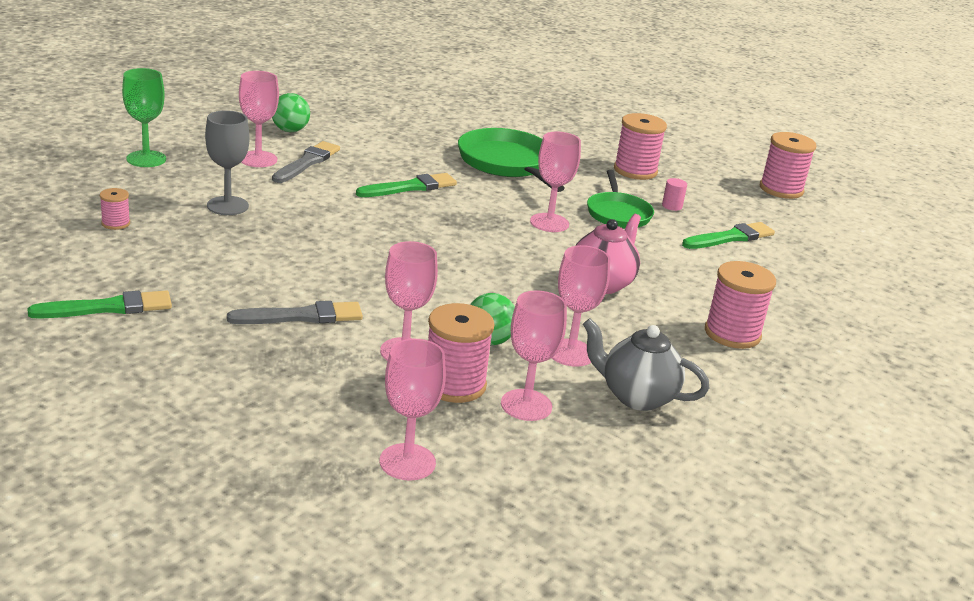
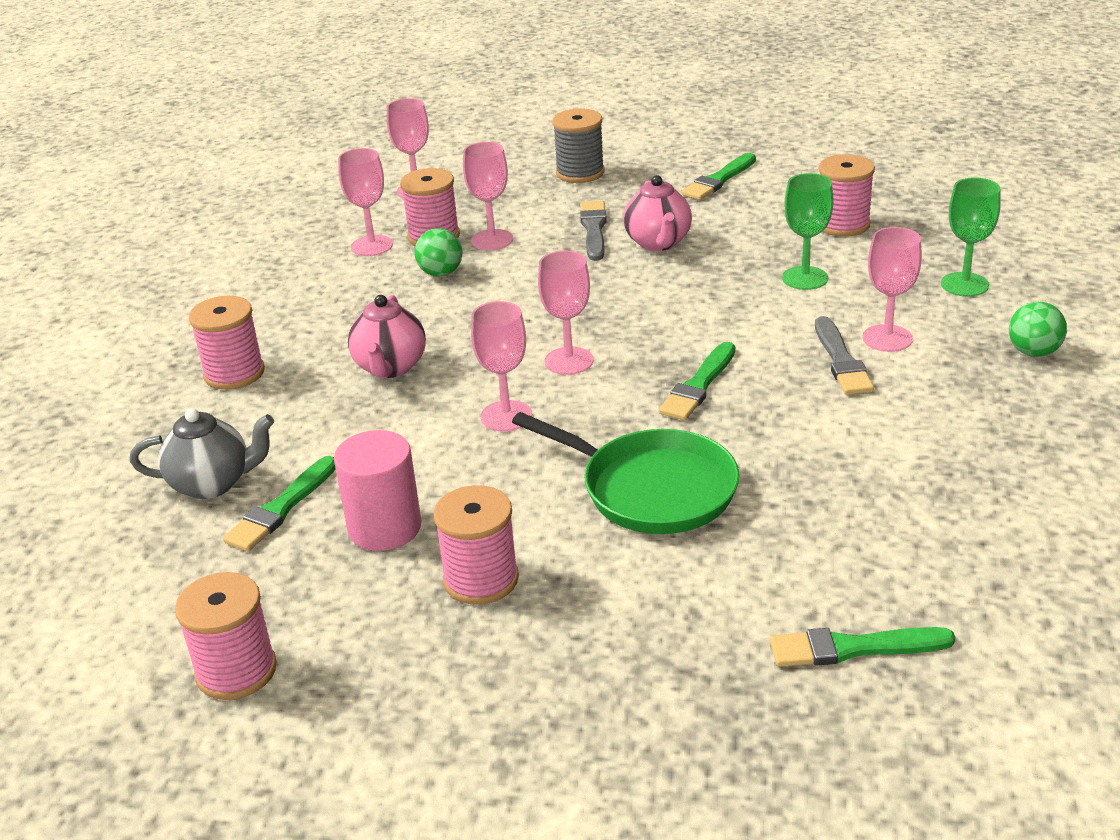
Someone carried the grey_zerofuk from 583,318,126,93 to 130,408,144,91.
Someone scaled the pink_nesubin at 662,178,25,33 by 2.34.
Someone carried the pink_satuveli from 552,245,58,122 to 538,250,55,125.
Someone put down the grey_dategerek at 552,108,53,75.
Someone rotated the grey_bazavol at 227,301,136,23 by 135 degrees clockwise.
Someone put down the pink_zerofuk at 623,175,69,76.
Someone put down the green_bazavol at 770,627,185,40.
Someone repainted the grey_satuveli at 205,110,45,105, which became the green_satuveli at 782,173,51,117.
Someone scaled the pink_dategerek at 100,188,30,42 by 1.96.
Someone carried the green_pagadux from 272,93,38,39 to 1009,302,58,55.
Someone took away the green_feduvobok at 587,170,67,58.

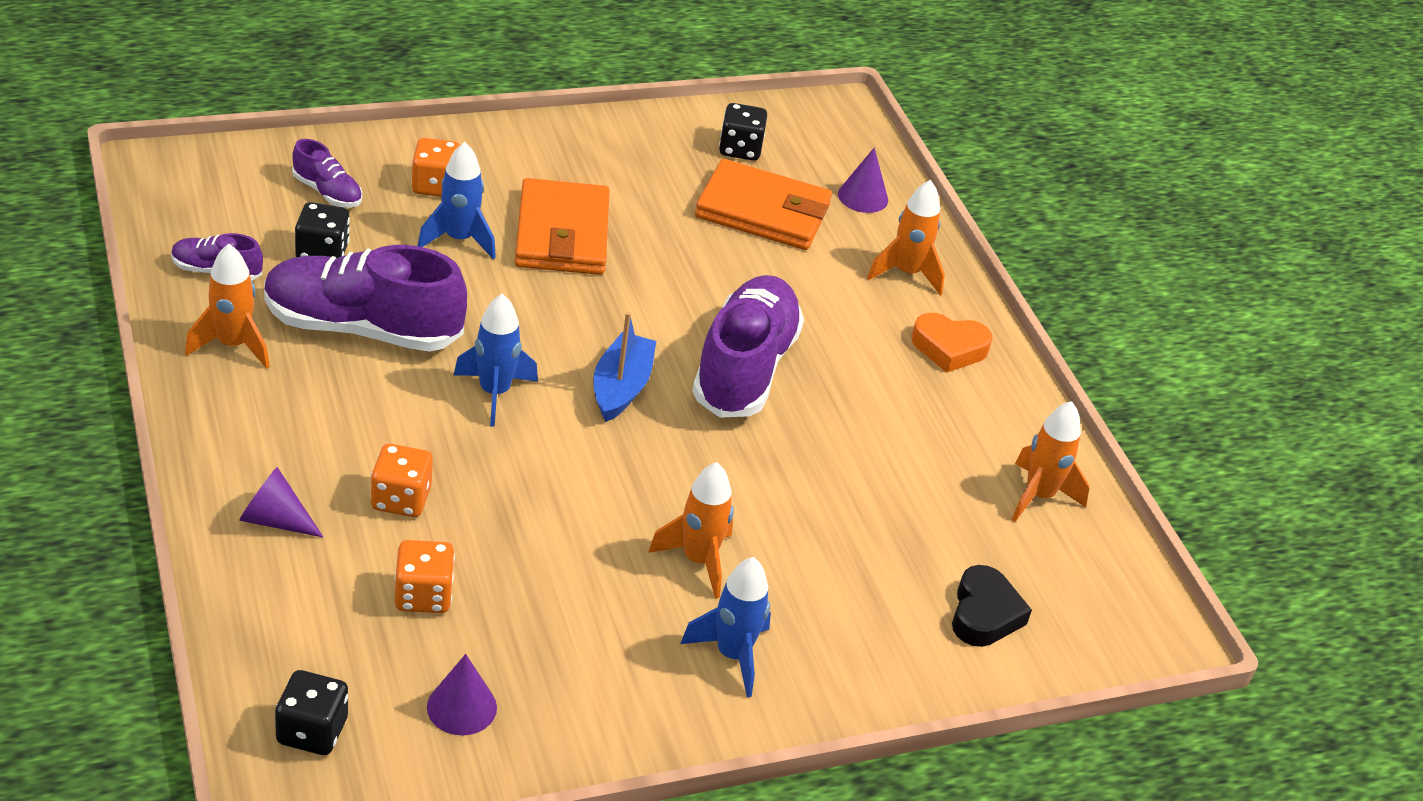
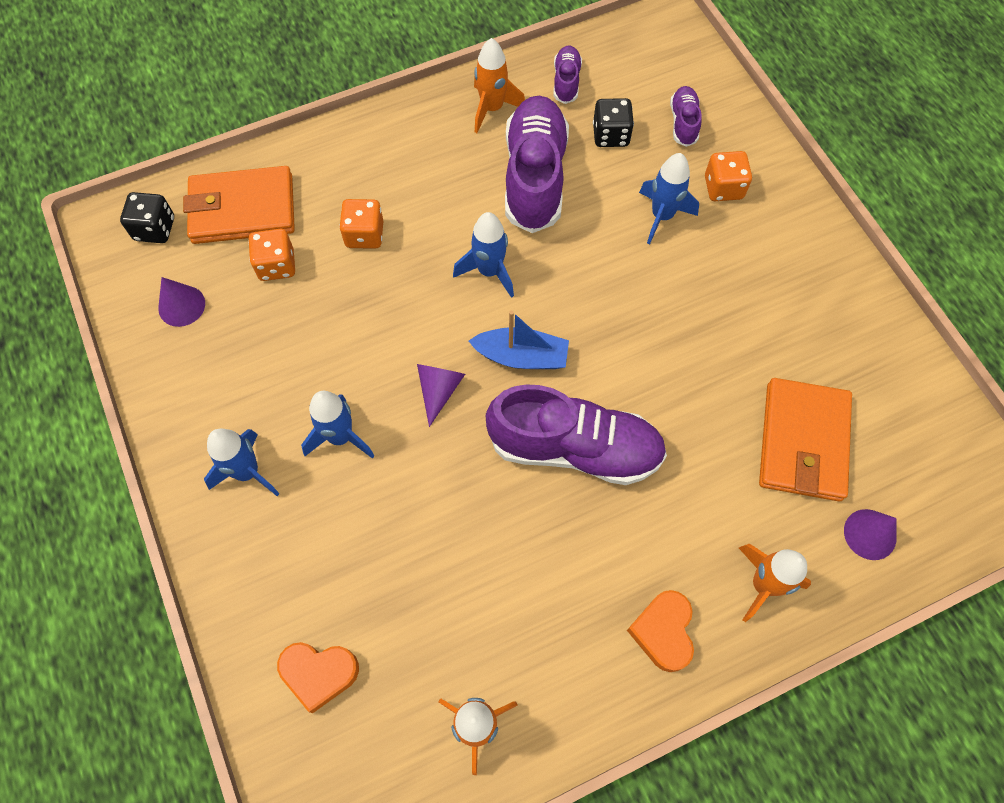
Someone carried the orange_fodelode from 515,178,94,97 to 183,166,112,78.
Someone repainted the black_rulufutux at 952,565,80,82, which became the orange_rulufutux at 277,642,82,71.
Someone repainted the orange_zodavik at 648,462,86,137, which became the blue_zodavik at 301,391,74,68.
Someone carried the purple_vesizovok from 239,467,84,70 to 417,364,48,63.
Someone rotated the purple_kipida at 292,139,70,69 by 150 degrees clockwise.
Someone took away the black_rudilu at 719,103,48,58.

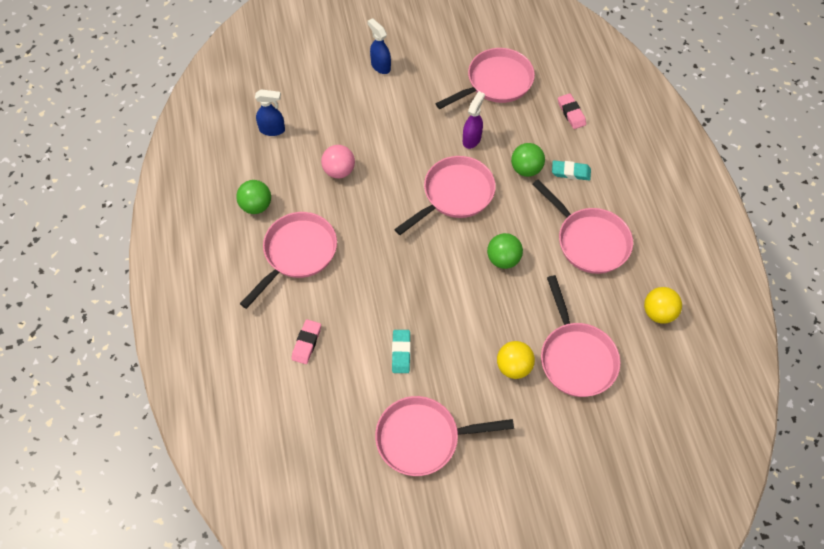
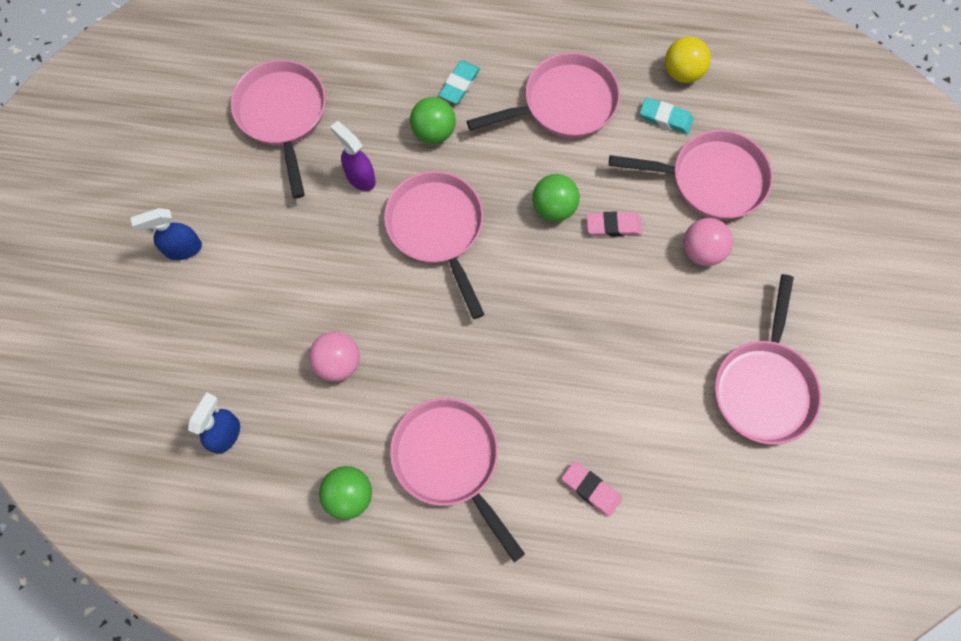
Someone carried the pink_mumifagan from 558,93,28,36 to 587,212,55,25.
Someone carried the turquoise_mumifagan from 392,330,19,43 to 640,98,54,36.
Someone repainted the yellow_pagadux at 497,341,38,38, which became the pink_pagadux at 683,218,50,48.

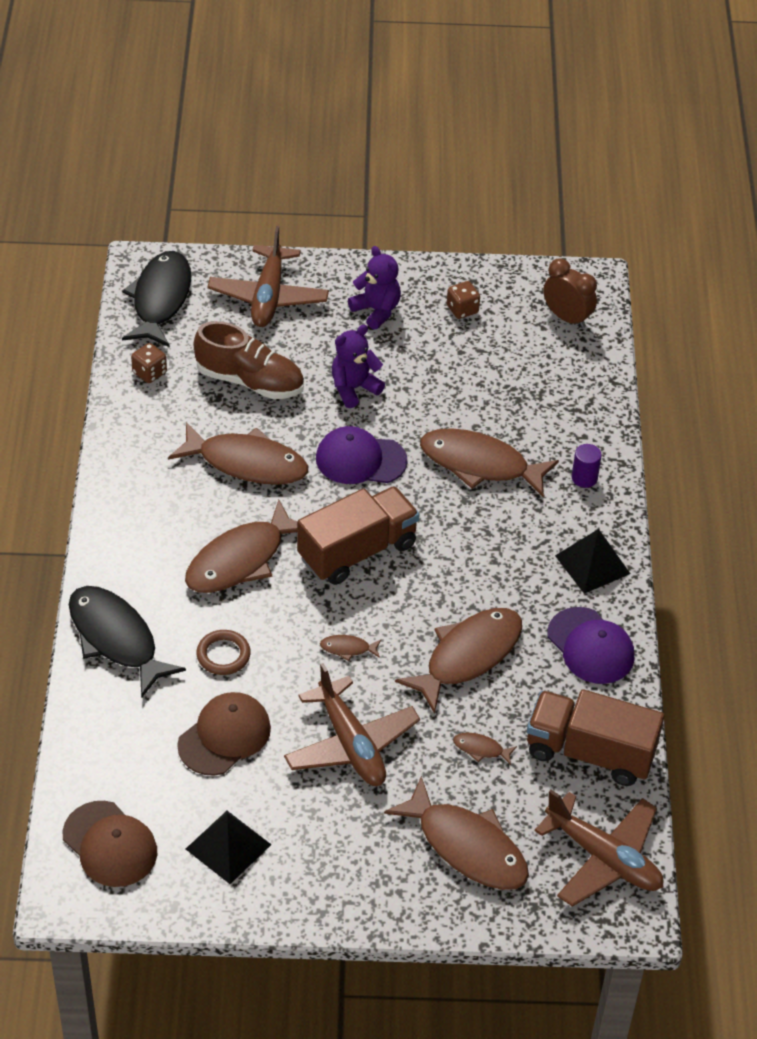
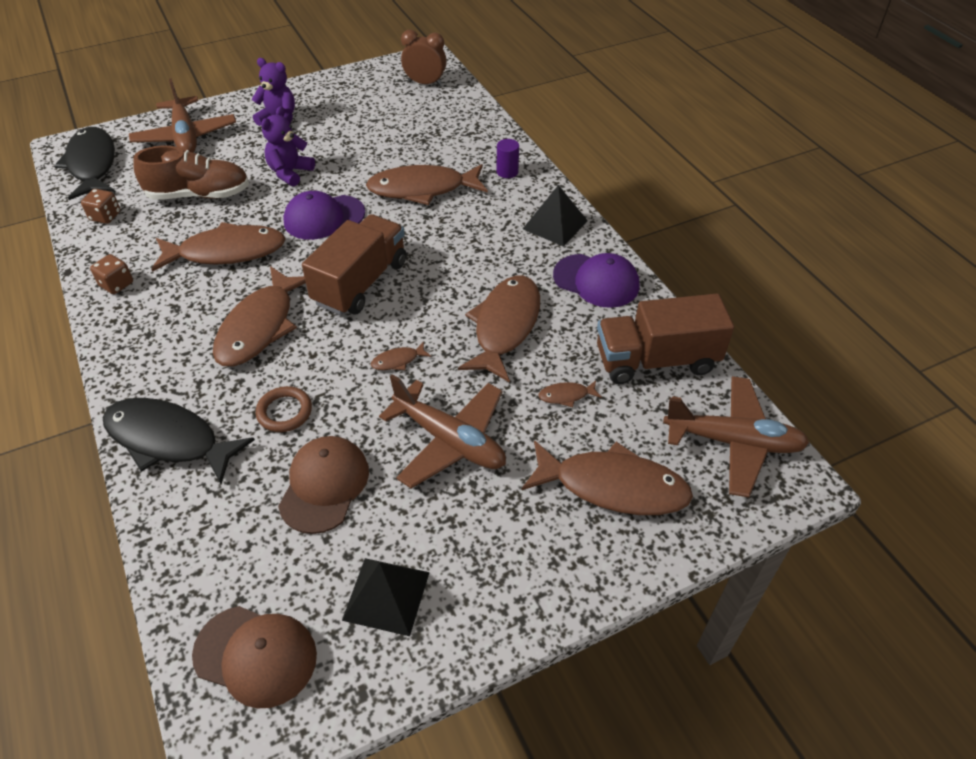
Someone carried the brown_rudilu from 447,281,33,38 to 90,254,43,40.

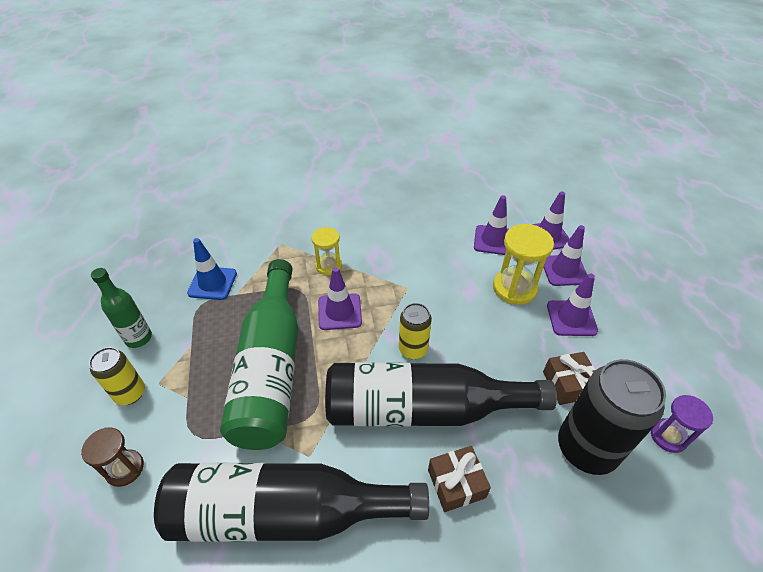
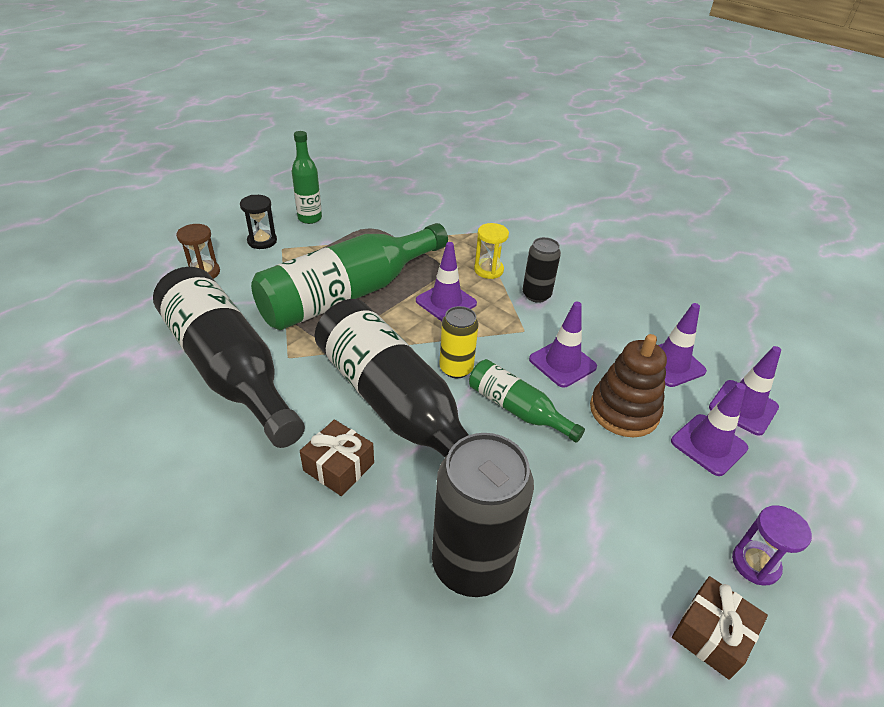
Someone swapped the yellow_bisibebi at 89,347,56,58 for the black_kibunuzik at 240,195,37,54.
Someone put down the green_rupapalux at 469,359,116,84.
Someone put down the black_bisibebi at 523,237,38,66.
Someone carried the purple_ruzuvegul from 547,273,51,63 to 529,302,68,85.
Someone swapped the yellow_kibunuzik at 493,224,61,81 for the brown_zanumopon at 590,334,77,103.
Someone carried the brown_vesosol from 543,352,52,53 to 672,576,96,104.
Someone carried the purple_kibunuzik from 651,395,62,58 to 732,505,80,81.
Someone took away the blue_ruzuvegul at 187,238,50,62.

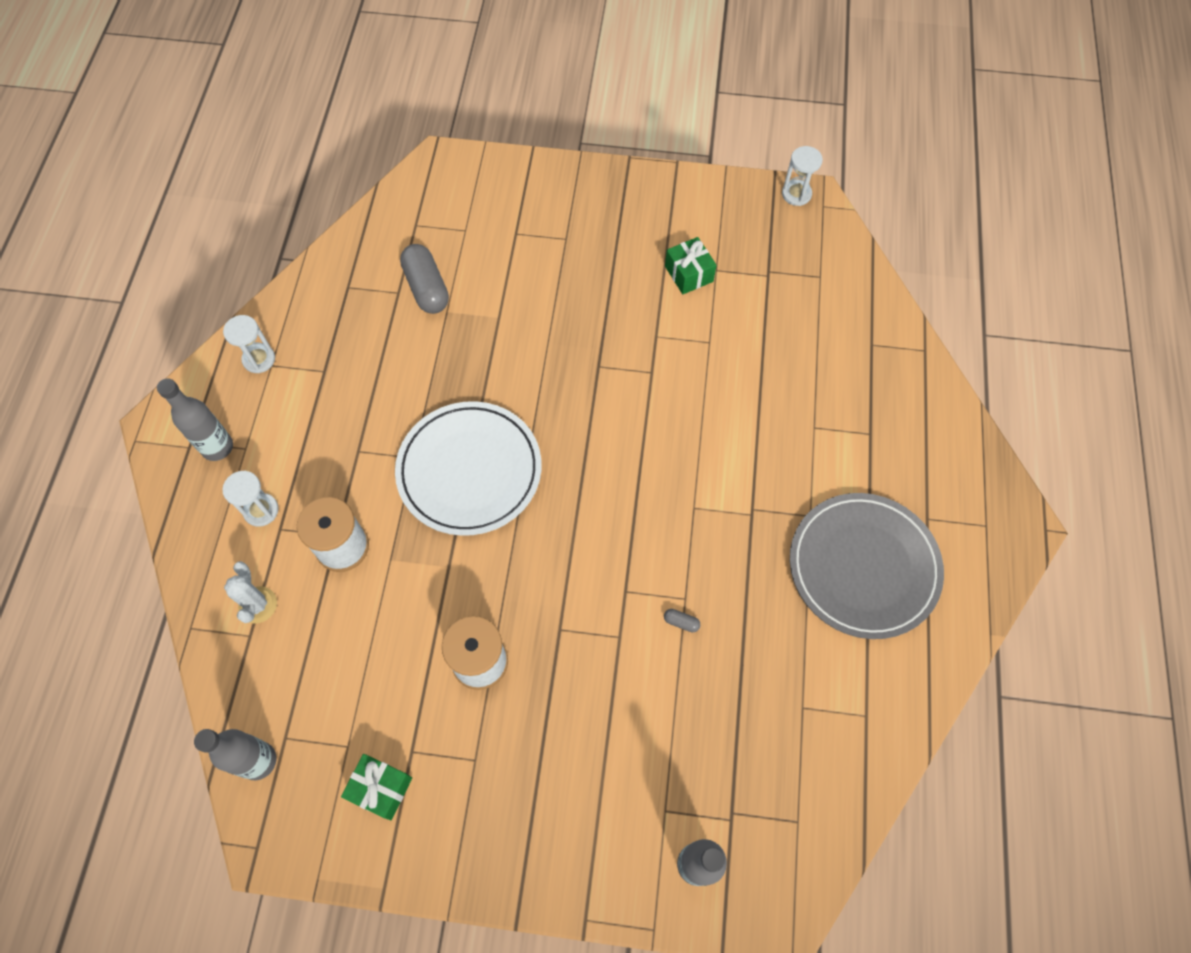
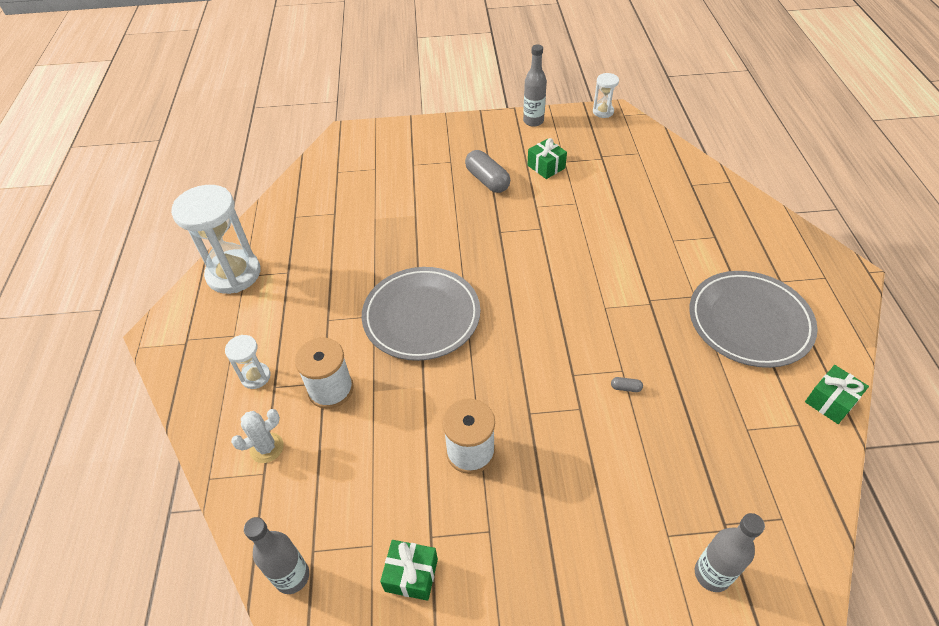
Someone scaled the white_kibunuzik at 223,315,52,58 by 2.07.
Someone rotated the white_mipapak at 224,561,53,63 by 75 degrees clockwise.
Someone repainted the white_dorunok at 395,401,147,135, which became the grey_dorunok at 362,267,118,94.
Someone carried the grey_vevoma from 400,244,49,70 to 465,150,45,43.
Someone carried the grey_rupapalux from 157,378,76,83 to 523,44,24,83.
Someone put down the green_vesosol at 805,365,64,59.

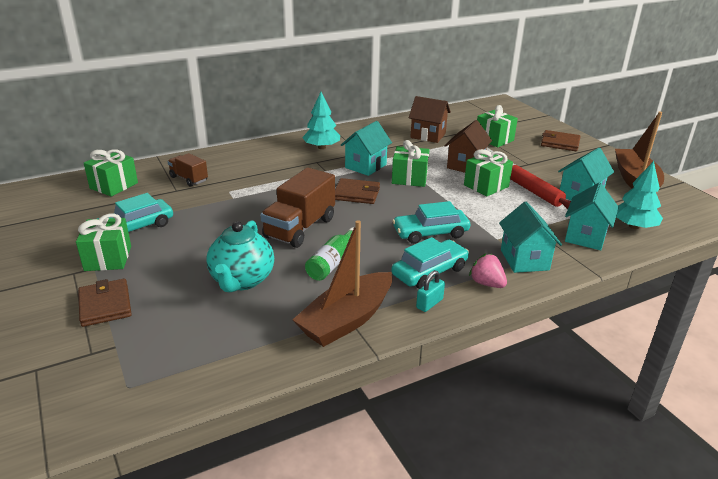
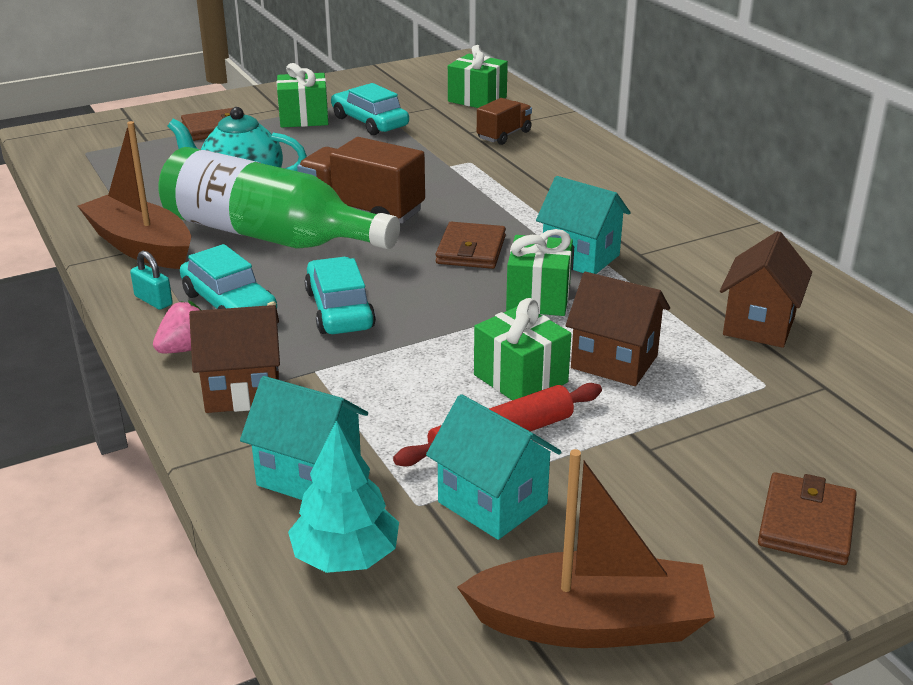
Someone scaled the green_rupapalux at 305,227,49,54 by 2.19.
Someone repainted the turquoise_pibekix at 499,202,63,71, which became the brown_pibekix at 189,305,91,108.
Someone took away the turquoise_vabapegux at 302,92,38,57.
Someone took away the green_vesosol at 477,105,41,42.

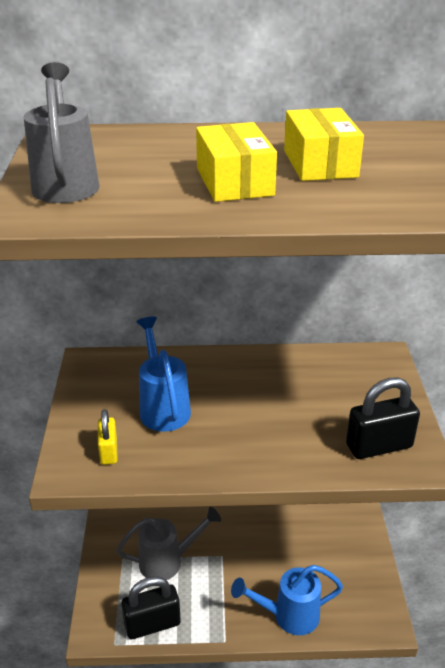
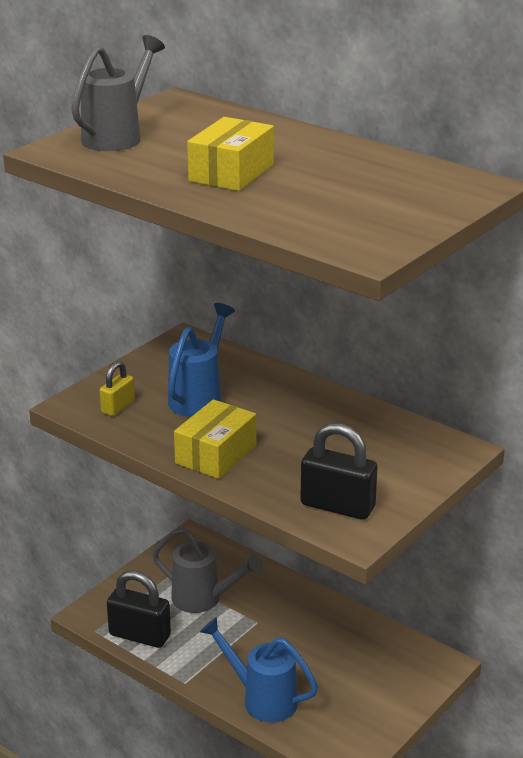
Someone carried the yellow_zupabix from 284,108,80,73 to 174,399,82,80.

